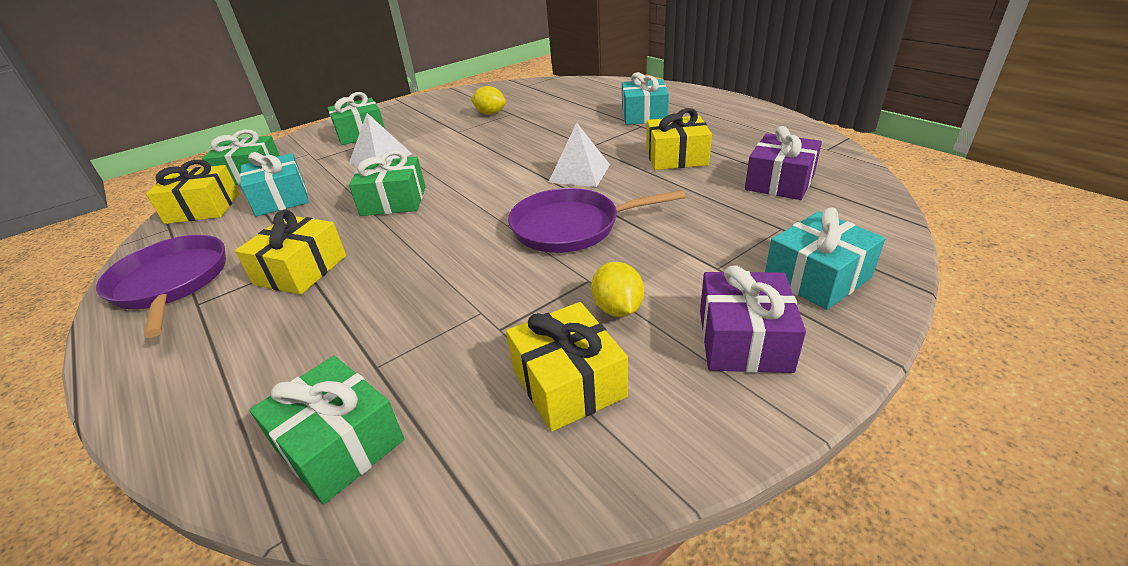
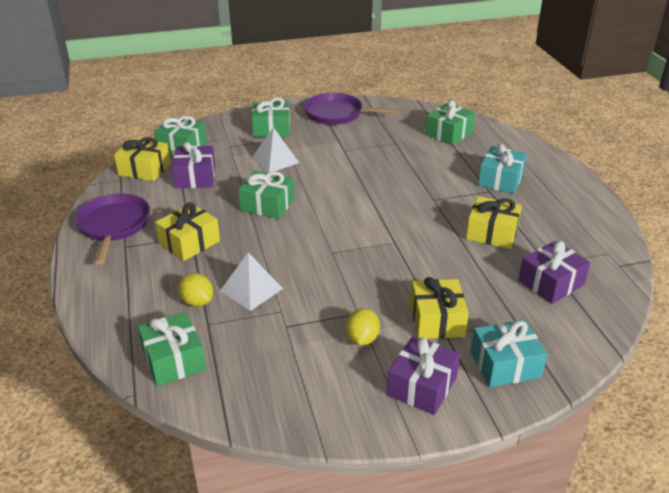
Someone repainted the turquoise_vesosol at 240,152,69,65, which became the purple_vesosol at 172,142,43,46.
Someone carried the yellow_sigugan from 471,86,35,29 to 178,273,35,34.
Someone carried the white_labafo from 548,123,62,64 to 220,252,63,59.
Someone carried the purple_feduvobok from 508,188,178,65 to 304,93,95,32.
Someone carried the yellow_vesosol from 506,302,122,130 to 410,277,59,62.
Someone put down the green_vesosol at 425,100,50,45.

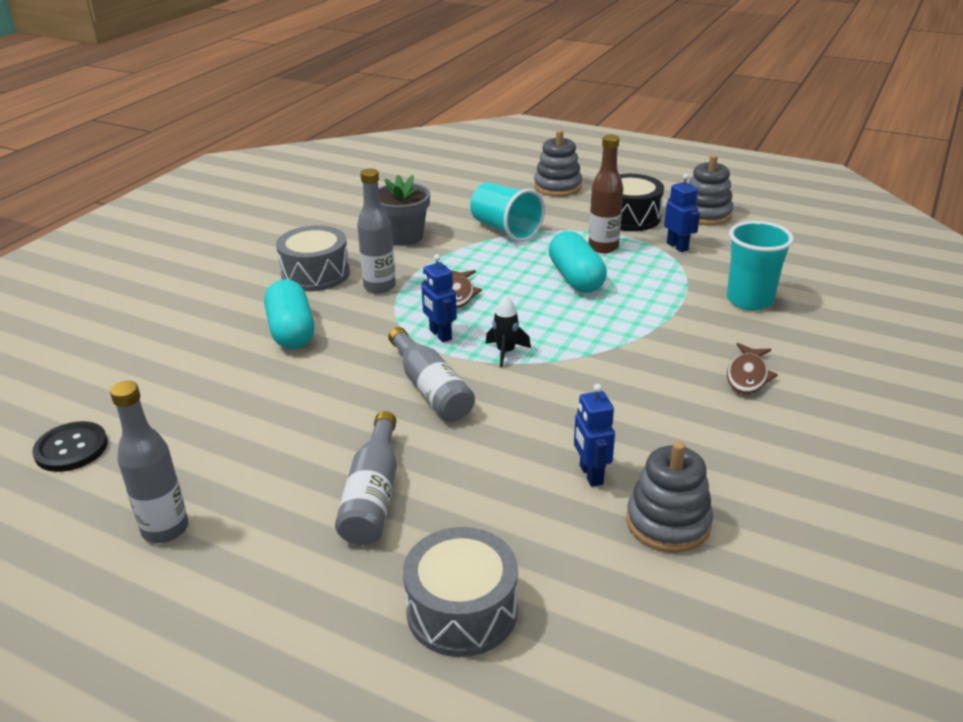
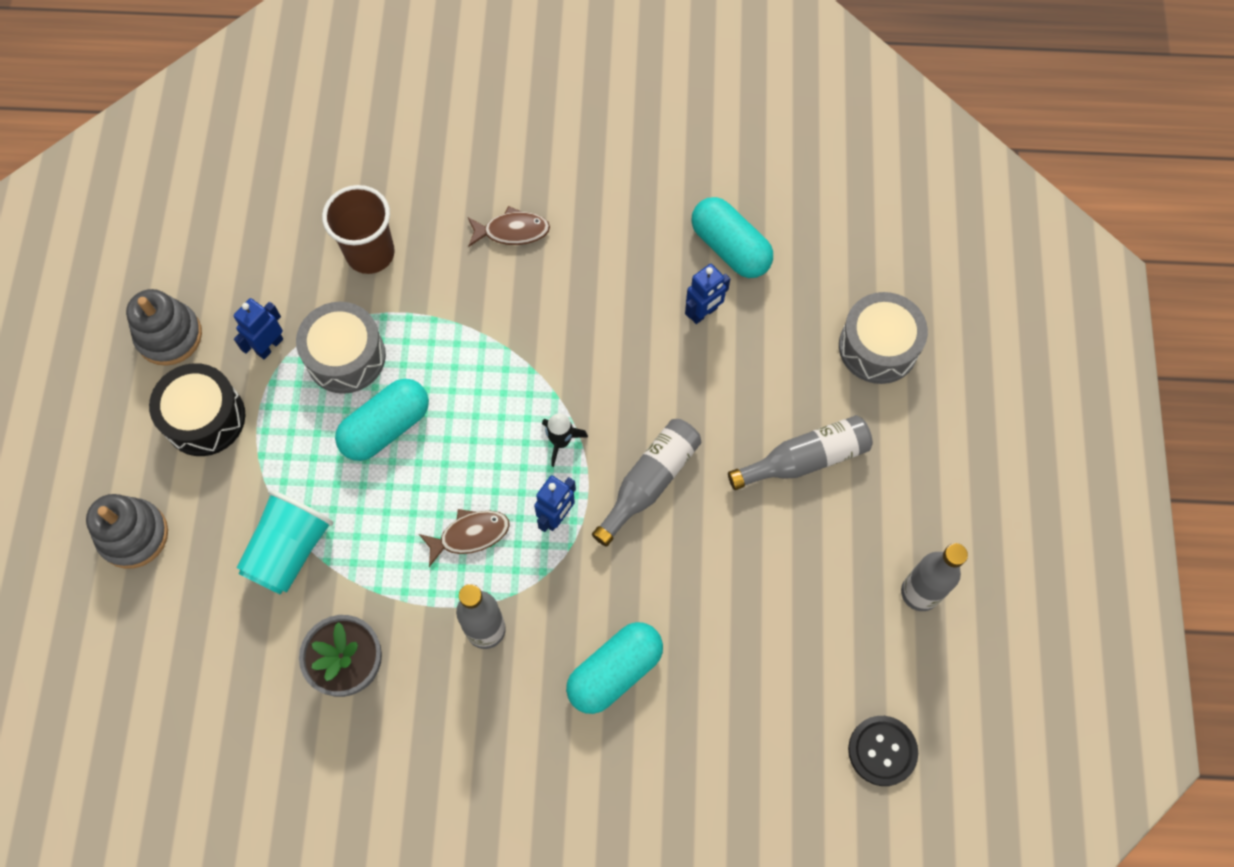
Someone carried the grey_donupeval from 276,225,74,66 to 296,302,90,92.
Someone repainted the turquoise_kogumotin at 727,221,67,89, which became the brown_kogumotin at 322,185,73,89.
Someone swapped the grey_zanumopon at 627,441,86,112 for the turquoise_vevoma at 692,197,81,81.
Someone took away the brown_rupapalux at 589,135,34,118.

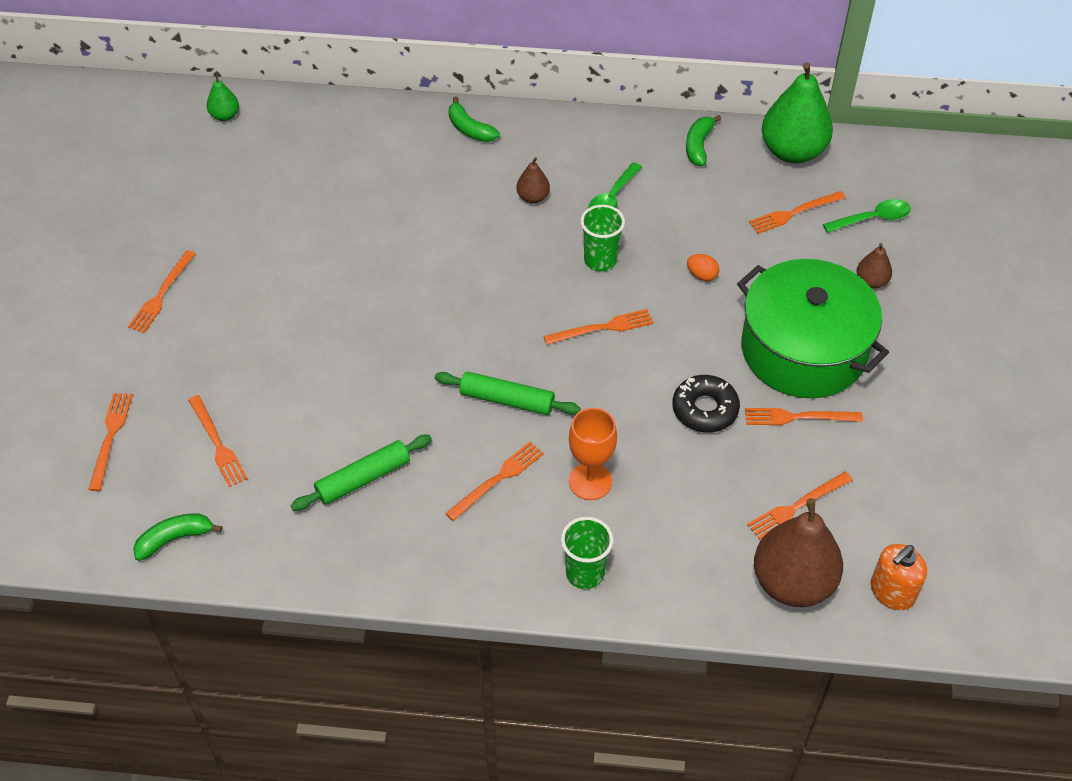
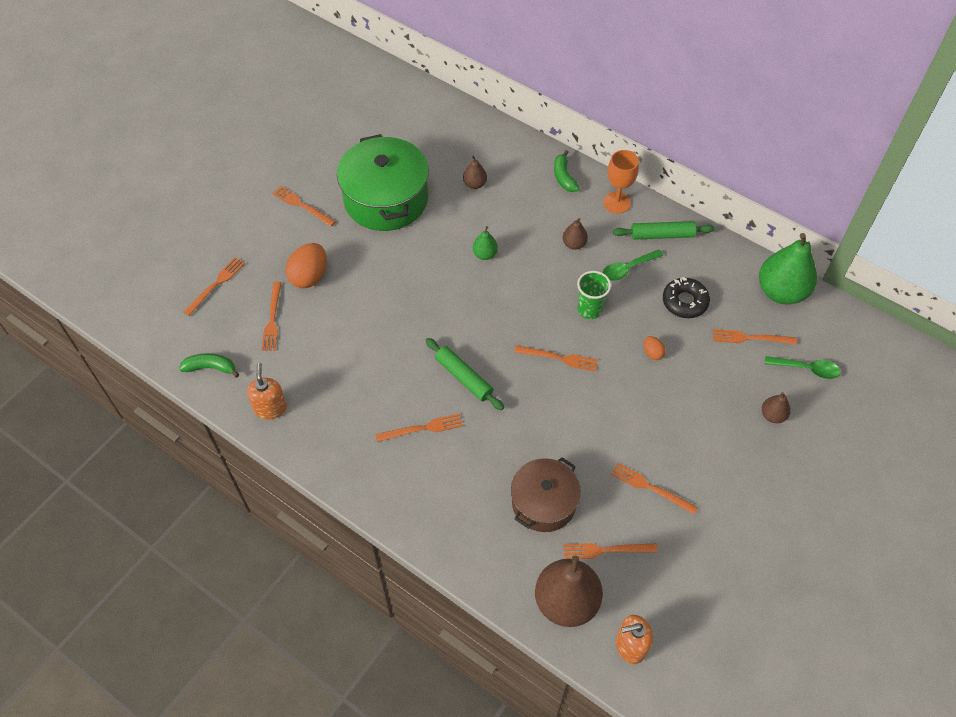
Someone put down the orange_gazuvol at 247,363,40,57.
Someone rotated the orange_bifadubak at 128,250,68,83 by 75 degrees clockwise.
Someone put down the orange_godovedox at 286,243,41,45.
Someone carried the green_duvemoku from 737,259,152,139 to 337,134,92,97.
Someone put down the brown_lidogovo at 463,156,24,33.
Someone carried the green_lidogovo from 207,73,32,48 to 473,226,25,34.
Someone put down the brown_duvemoku at 511,457,70,75.
Someone carried the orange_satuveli from 569,408,48,92 to 603,150,36,64.
Someone carried the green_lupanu from 291,435,141,76 to 613,221,101,19.
Someone carried the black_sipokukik from 672,375,68,58 to 663,277,47,41.
Someone took away the green_kogumotin at 561,517,52,72.
Someone took away the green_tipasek at 686,115,35,51.

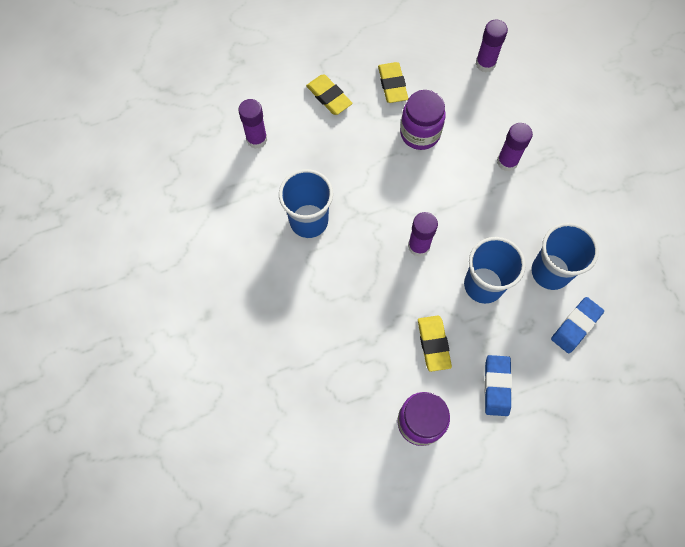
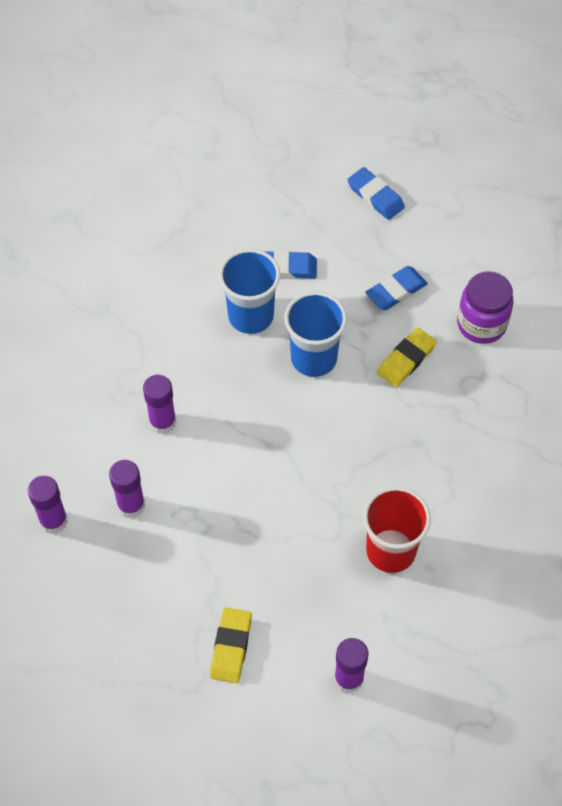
Someone carried the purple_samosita from 408,212,30,45 to 109,460,36,58.
Someone put down the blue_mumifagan at 348,167,57,53.
Someone repainted the blue_kogumotin at 279,169,54,69, which became the red_kogumotin at 363,486,68,87.
Someone took away the yellow_mumifagan at 378,62,30,41.
Someone took away the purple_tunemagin at 400,90,46,60.

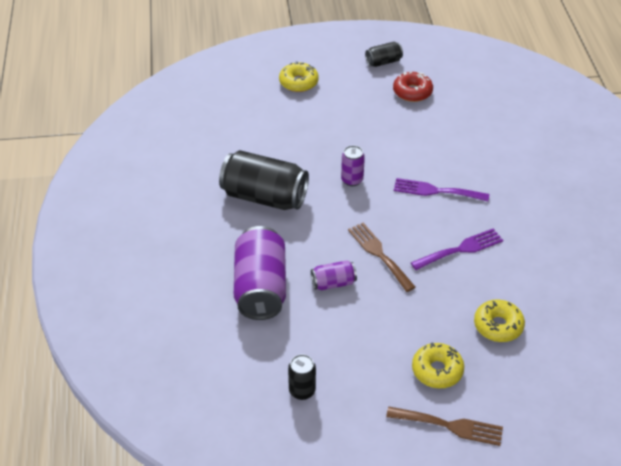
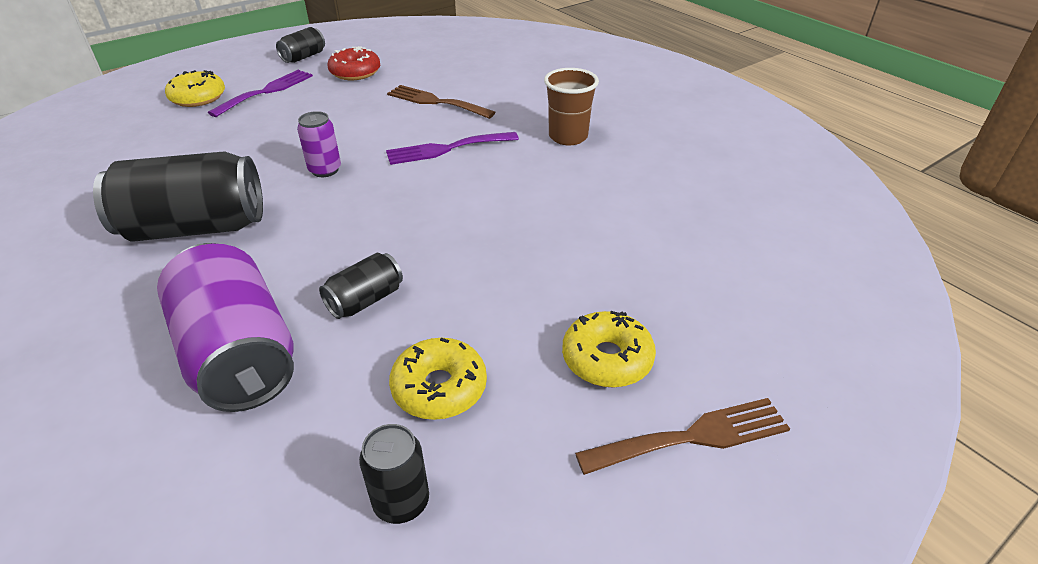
Someone carried the purple_bifadubak from 411,228,92,42 to 208,70,105,47.
Someone repainted the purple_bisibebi at 311,260,46,30, which became the black_bisibebi at 319,253,84,66.
Someone carried the brown_bifadubak from 348,223,68,69 to 387,85,109,34.
Someone carried the yellow_sipokukik from 474,300,51,42 to 389,338,98,82.
Someone put down the brown_kogumotin at 544,68,55,77.

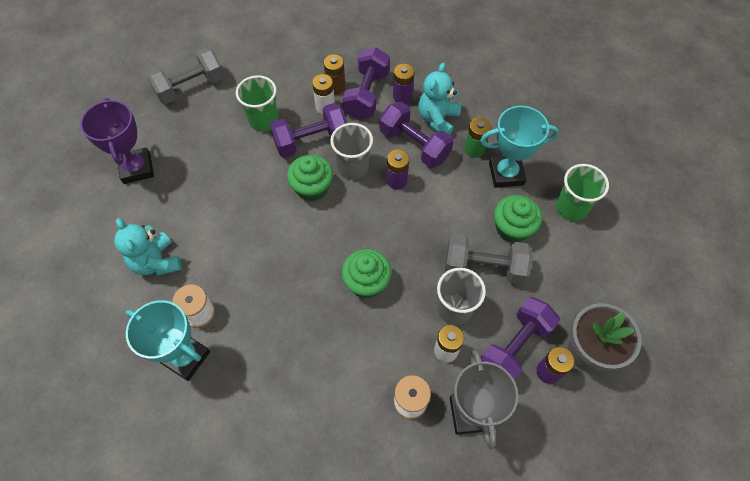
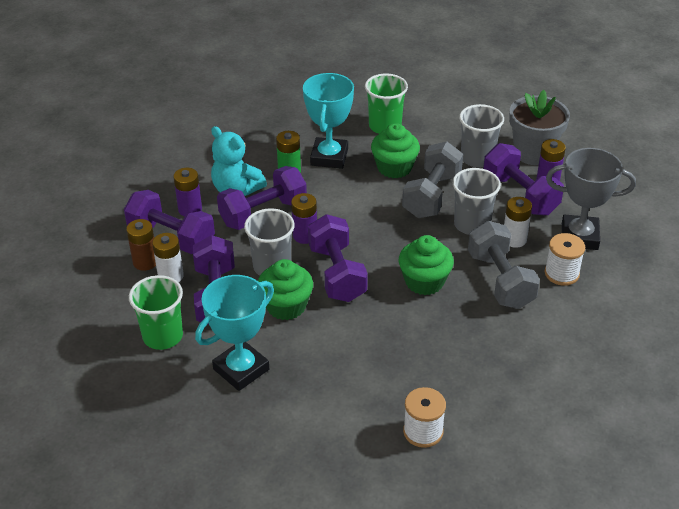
Someone carried the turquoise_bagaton from 126,300,84,81 to 195,275,79,116.
Someone put down the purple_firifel at 308,214,60,88.
Someone put down the grey_kogumotin at 459,104,45,64.
Someone carried the grey_firifel from 147,47,78,57 to 468,221,72,88.
Someone took away the purple_bagaton at 80,98,74,86.
Someone took away the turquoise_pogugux at 114,218,68,58.

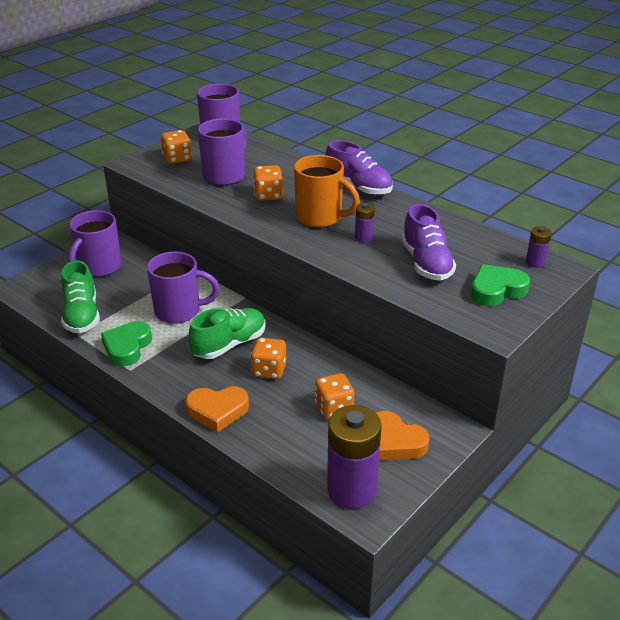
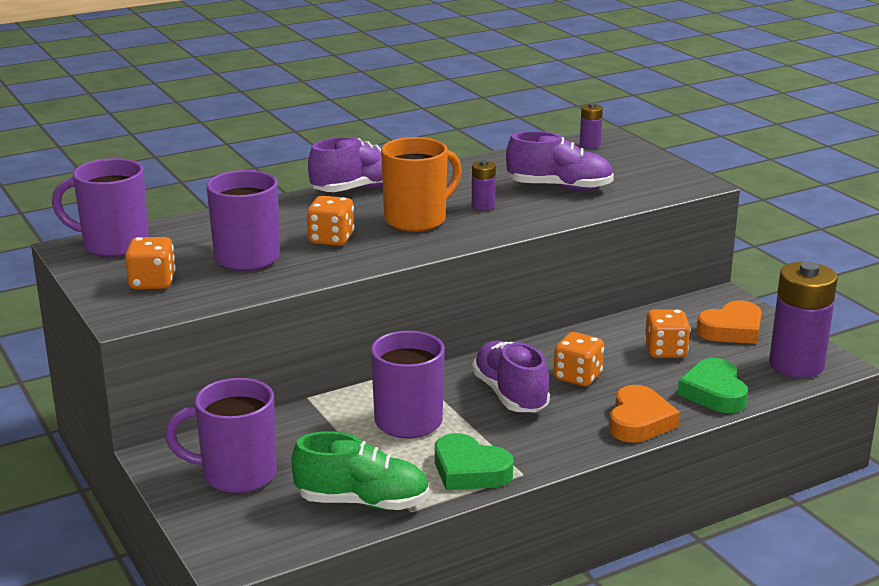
Someone rotated the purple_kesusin at 68,210,53,67 by 135 degrees clockwise.
Someone repainted the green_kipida at 188,308,78,51, which became the purple_kipida at 472,341,78,71.
Someone carried the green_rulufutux from 471,264,59,42 to 678,358,70,55.

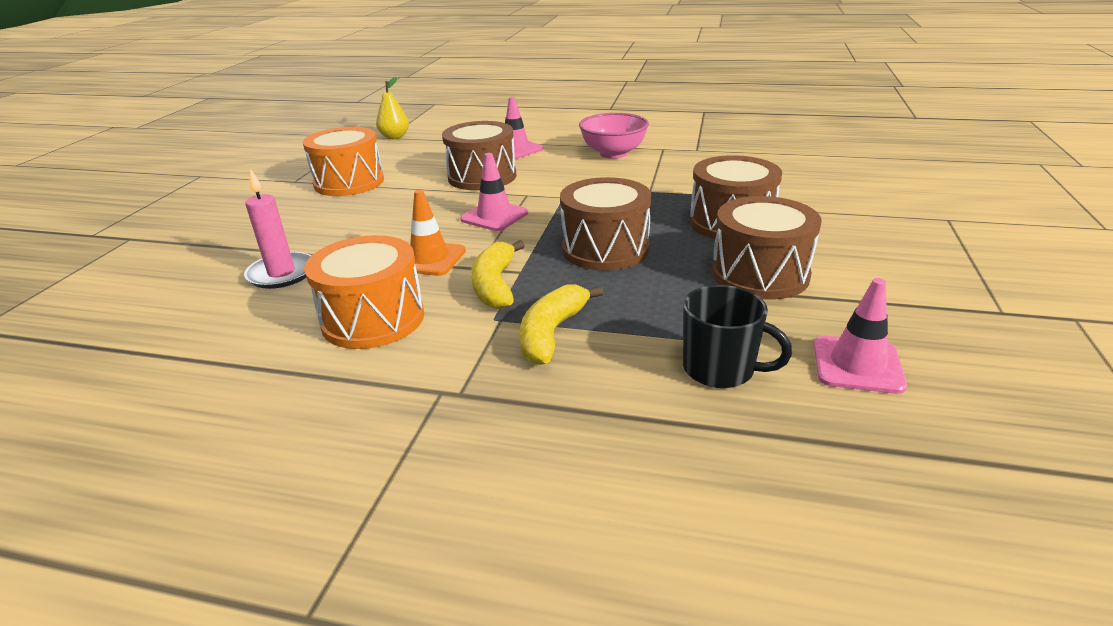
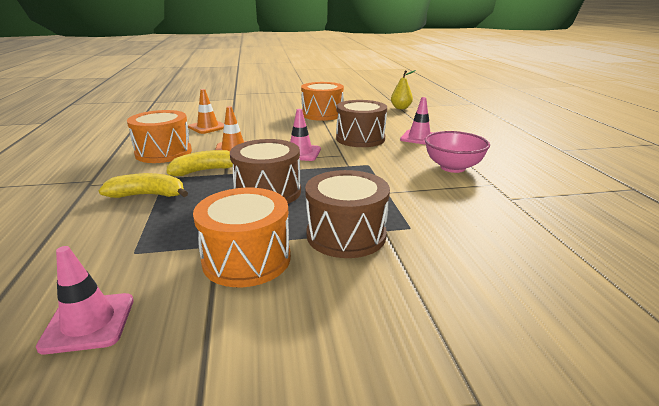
Someone swapped the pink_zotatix at 244,169,68,120 for the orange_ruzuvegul at 188,89,36,45.
Someone repainted the brown_donupeval at 712,196,110,104, which became the orange_donupeval at 193,188,98,99.
Someone took away the black_kesusin at 683,285,109,103.

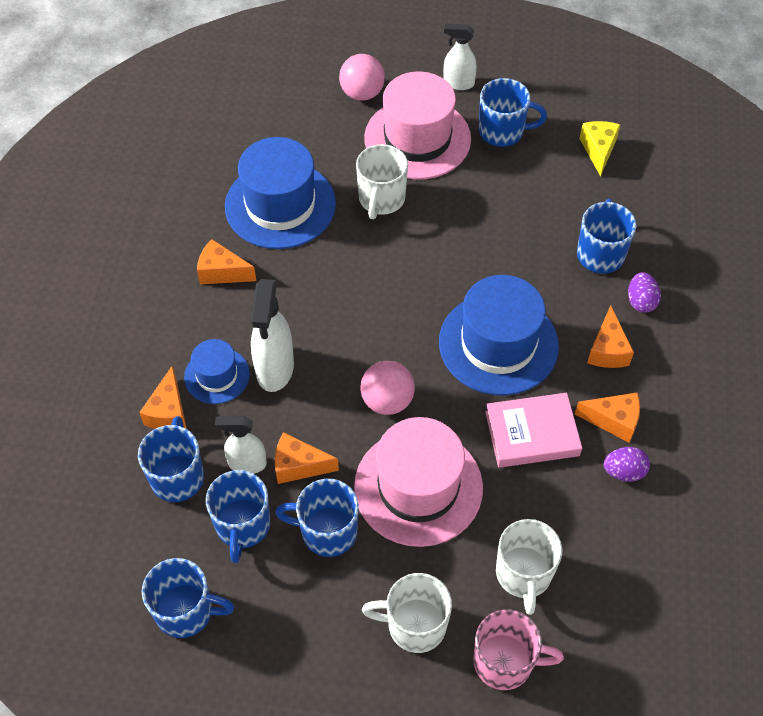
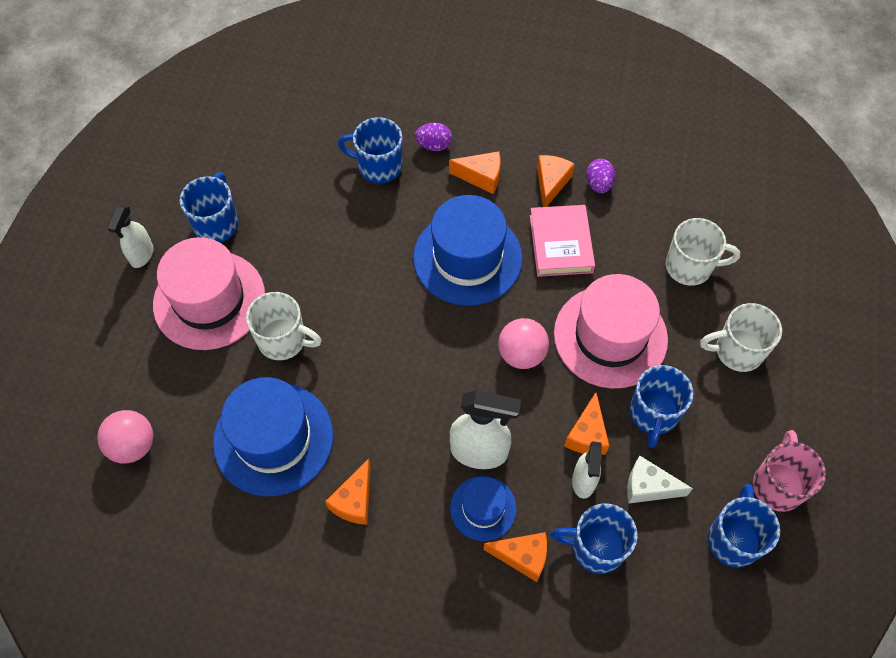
Someone carried the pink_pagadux from 339,54,46,47 to 97,410,56,54.
Someone swapped the blue_kesusin at 206,470,64,93 for the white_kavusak at 627,455,66,49.
Someone rotated the white_kesusin at 362,573,90,80 by 75 degrees clockwise.
Someone carried the pink_kesusin from 473,609,91,81 to 753,430,73,82.
Someone took away the yellow_kavusak at 579,121,42,56.

